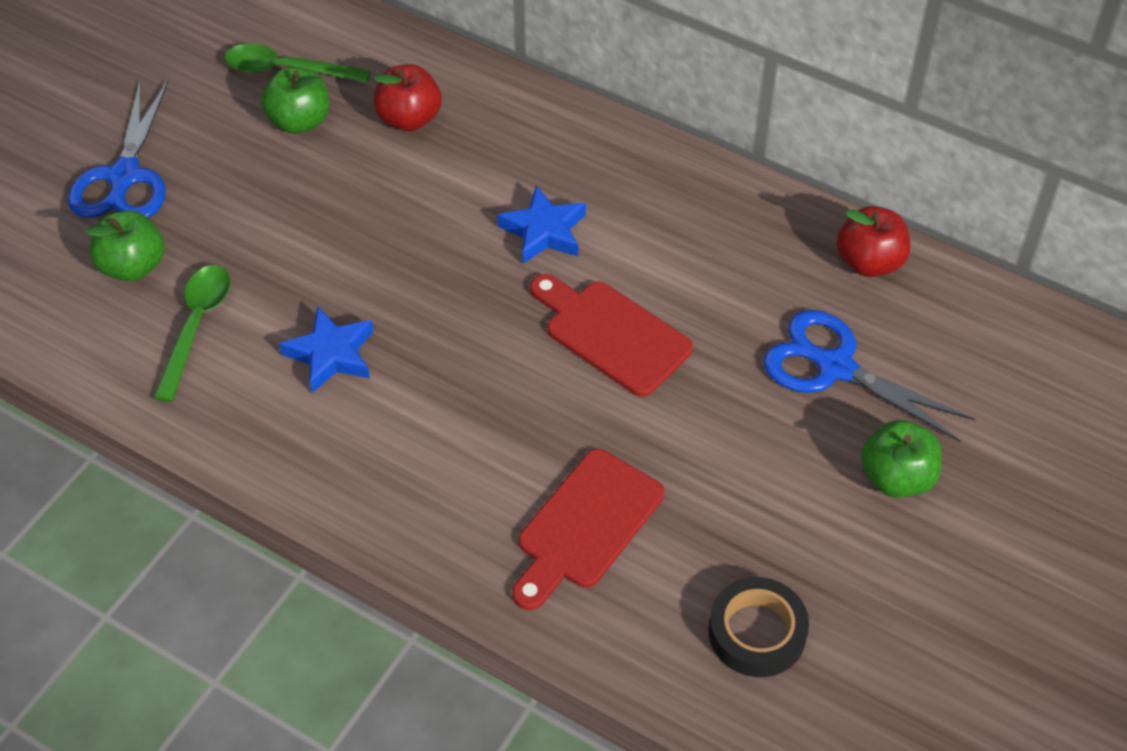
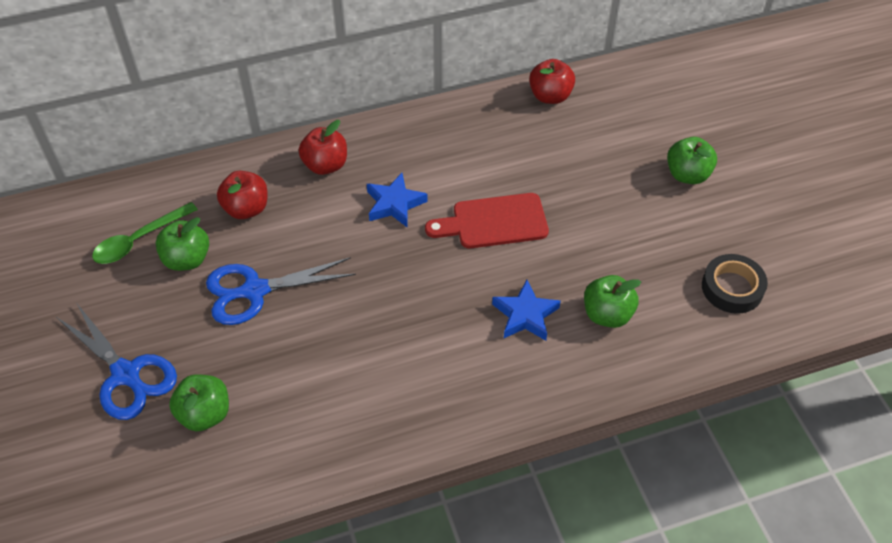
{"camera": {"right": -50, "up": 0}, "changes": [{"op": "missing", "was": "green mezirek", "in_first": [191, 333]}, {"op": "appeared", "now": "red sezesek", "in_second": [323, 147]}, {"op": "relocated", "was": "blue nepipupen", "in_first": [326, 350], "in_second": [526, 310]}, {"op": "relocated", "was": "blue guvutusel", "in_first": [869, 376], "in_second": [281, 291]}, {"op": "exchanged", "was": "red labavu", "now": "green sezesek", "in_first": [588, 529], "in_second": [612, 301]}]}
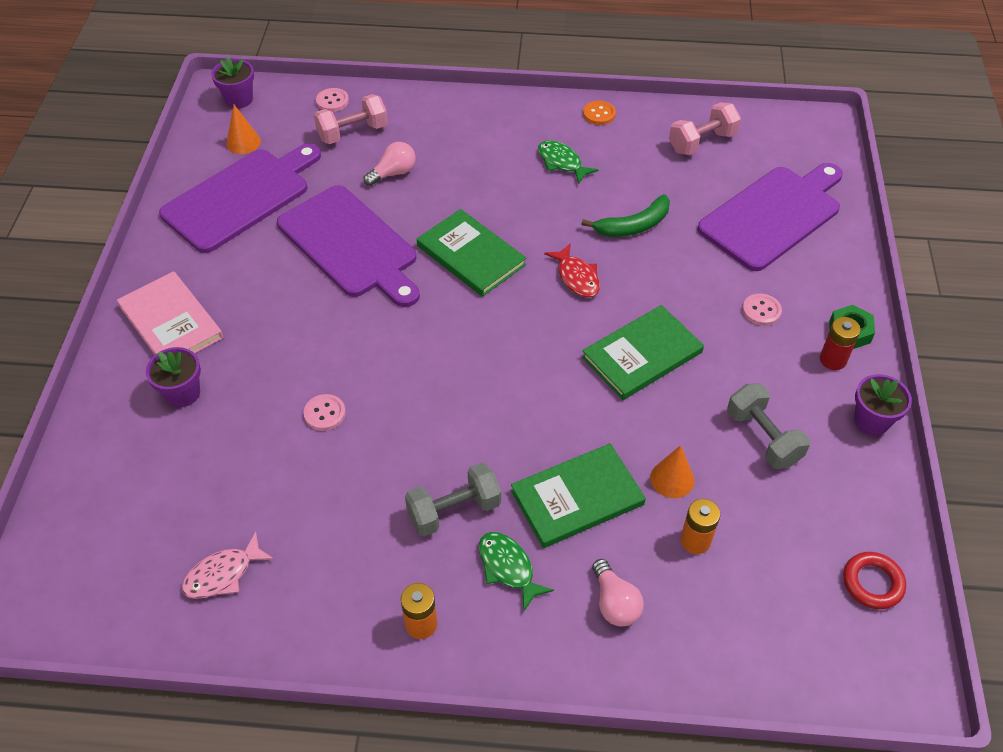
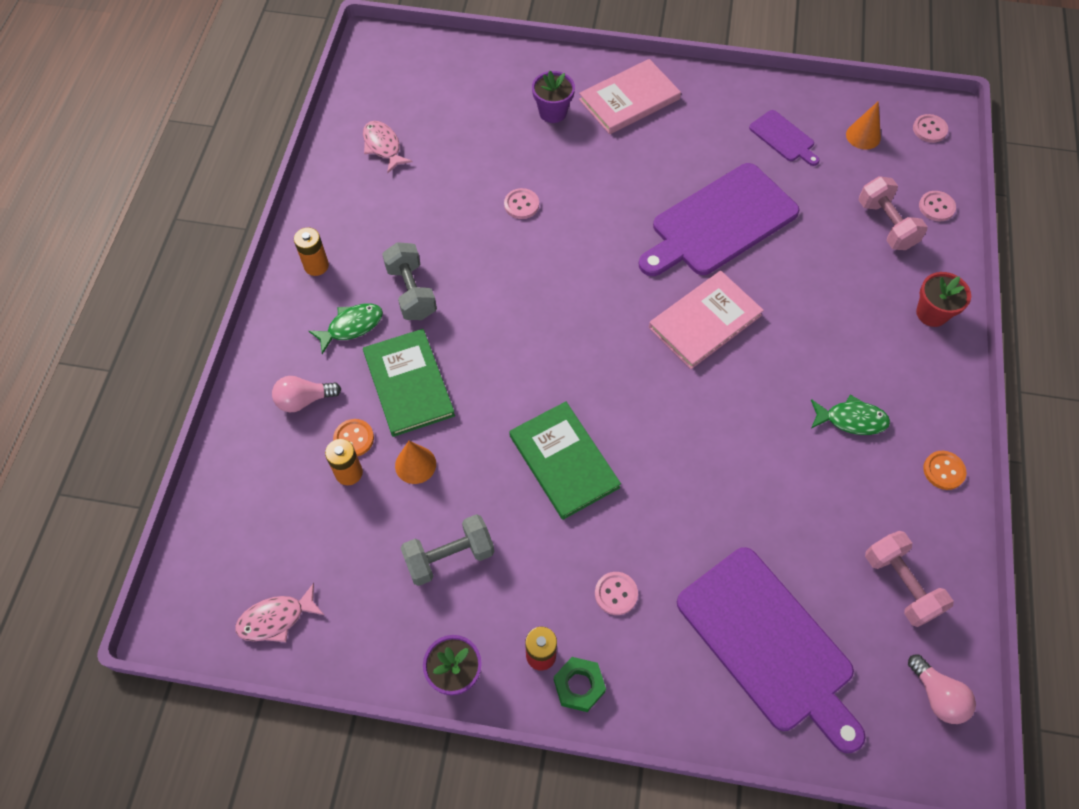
{"camera": {"right": 95, "up": 10}, "changes": [{"op": "missing", "was": "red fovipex", "in_first": [572, 270]}, {"op": "missing", "was": "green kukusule", "in_first": [625, 216]}, {"op": "appeared", "now": "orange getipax", "in_second": [353, 437]}, {"op": "appeared", "now": "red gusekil", "in_second": [943, 299]}, {"op": "relocated", "was": "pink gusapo", "in_first": [389, 164], "in_second": [942, 689]}, {"op": "exchanged", "was": "purple gusekil", "now": "pink getipax", "in_first": [232, 83], "in_second": [930, 128]}, {"op": "exchanged", "was": "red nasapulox", "now": "pink fovipex", "in_first": [874, 580], "in_second": [279, 612]}, {"op": "colour", "was": "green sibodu", "now": "pink sibodu", "in_first": [471, 253], "in_second": [706, 320]}, {"op": "spun", "was": "green fovipex", "in_first": [568, 162], "in_second": [850, 415], "clockwise": 45}, {"op": "size", "was": "purple labavu", "in_first": [240, 198], "in_second": [784, 138], "ratio": 0.47}]}
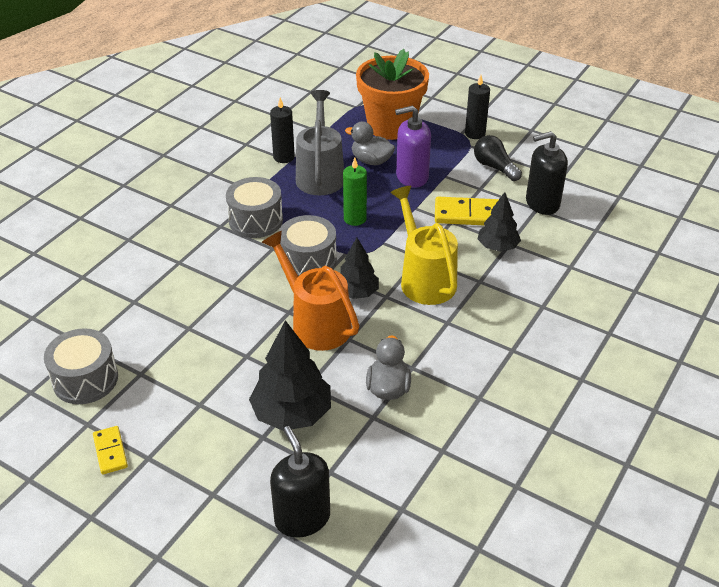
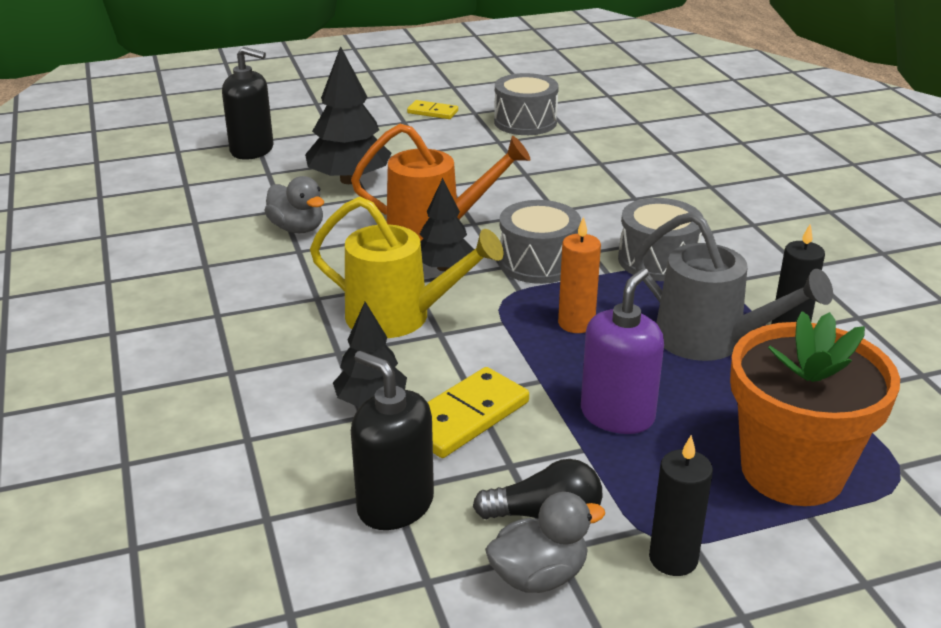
{"camera": {"right": 130, "up": -10}, "changes": [{"op": "relocated", "was": "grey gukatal", "in_first": [370, 143], "in_second": [545, 542]}, {"op": "colour", "was": "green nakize", "now": "orange nakize", "in_first": [355, 192], "in_second": [579, 274]}, {"op": "spun", "was": "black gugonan", "in_first": [547, 173], "in_second": [392, 440], "clockwise": -75}]}
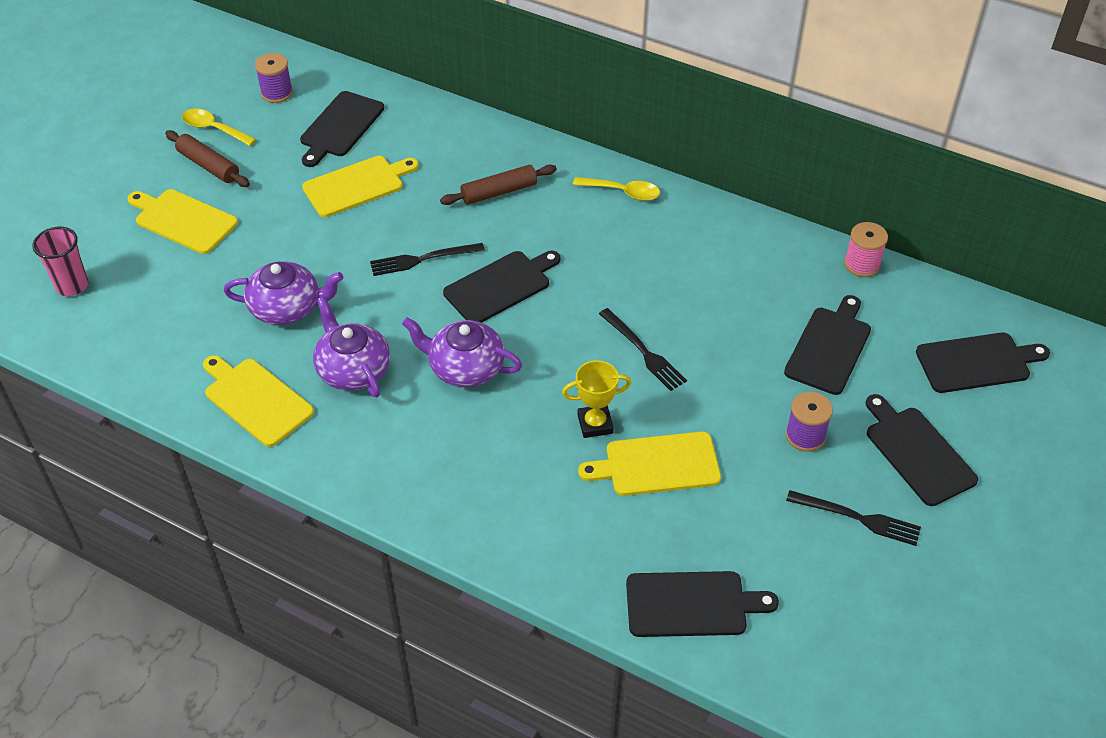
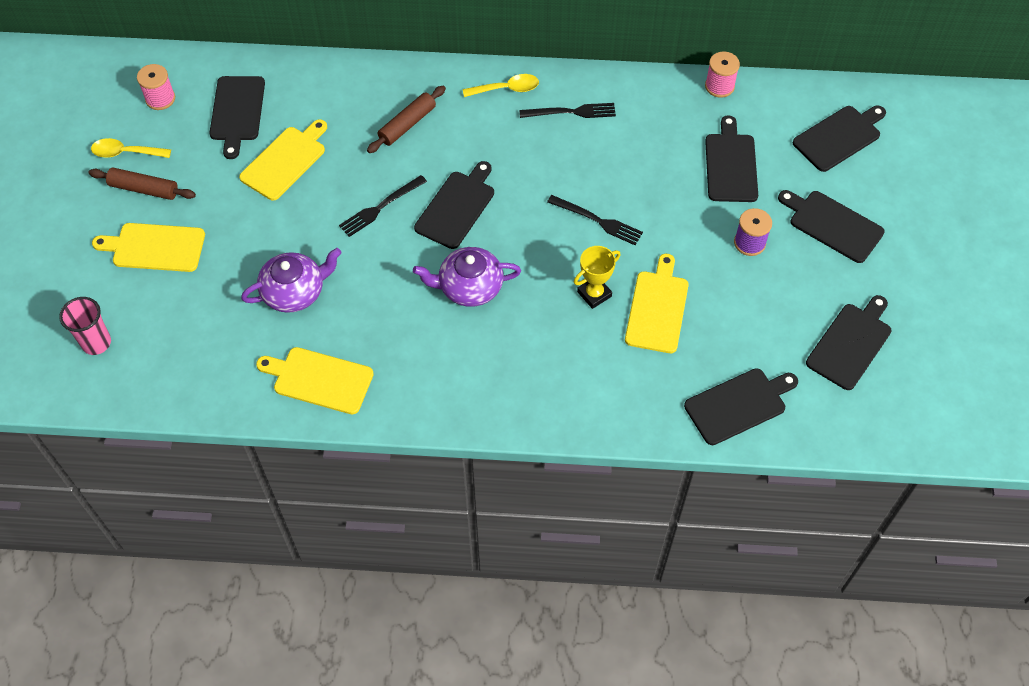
{"camera": {"right": -25, "up": 10}, "changes": [{"op": "missing", "was": "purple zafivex", "in_first": [351, 346]}, {"op": "appeared", "now": "black labavu", "in_second": [848, 342]}, {"op": "relocated", "was": "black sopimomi", "in_first": [853, 518], "in_second": [567, 110]}, {"op": "colour", "was": "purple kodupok", "now": "pink kodupok", "in_first": [274, 78], "in_second": [156, 87]}, {"op": "spun", "was": "yellow labavu", "in_first": [649, 463], "in_second": [657, 303], "clockwise": 135}]}
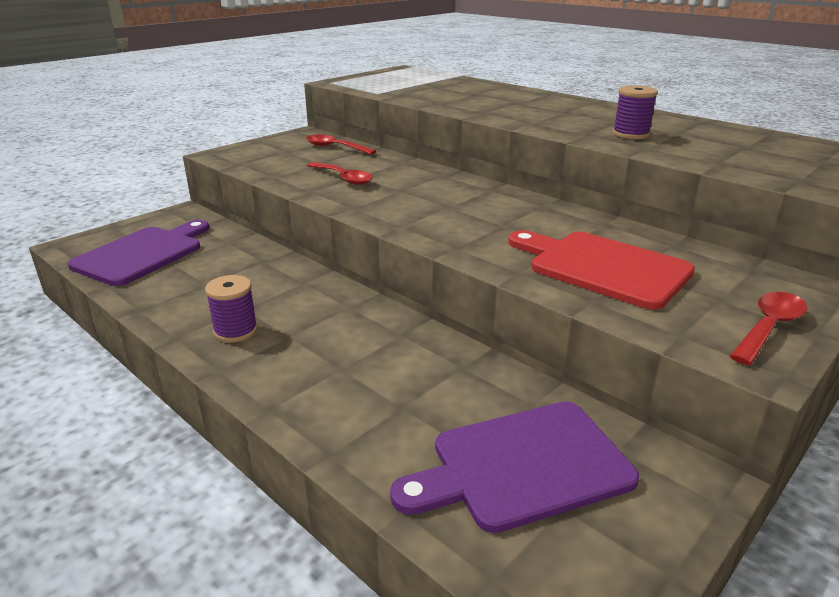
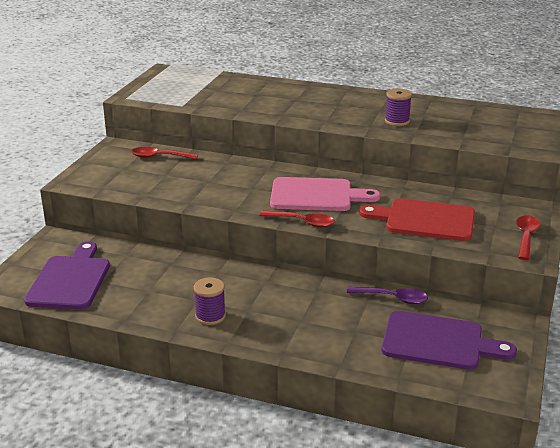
{"camera": {"right": -25, "up": 0}, "changes": [{"op": "appeared", "now": "pink labavu", "in_second": [325, 194]}, {"op": "appeared", "now": "purple mezirek", "in_second": [387, 295]}, {"op": "relocated", "was": "red mezirek", "in_first": [340, 173], "in_second": [297, 219]}, {"op": "spun", "was": "purple labavu", "in_first": [514, 467], "in_second": [449, 340], "clockwise": -120}]}
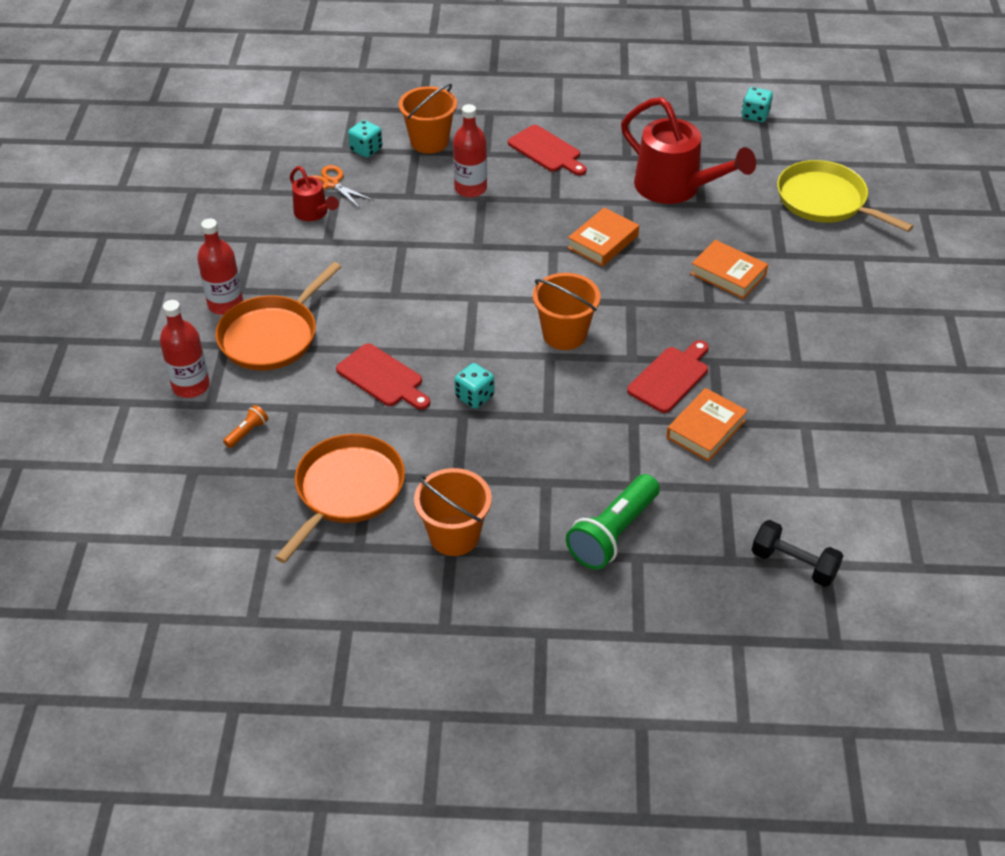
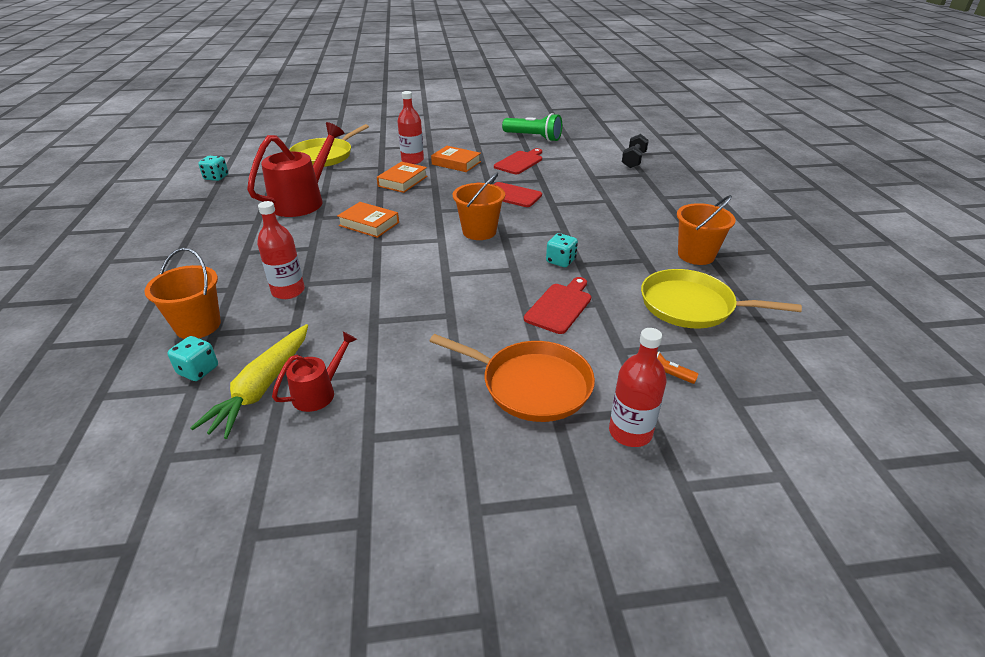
{"camera": {"right": -100, "up": -10}, "changes": [{"op": "relocated", "was": "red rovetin", "in_first": [220, 267], "in_second": [410, 127]}, {"op": "relocated", "was": "red labavu", "in_first": [547, 150], "in_second": [518, 161]}, {"op": "relocated", "was": "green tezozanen", "in_first": [613, 521], "in_second": [532, 127]}, {"op": "relocated", "was": "orange sibodu", "in_first": [707, 425], "in_second": [456, 159]}, {"op": "exchanged", "was": "orange guvutusel", "now": "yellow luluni", "in_first": [341, 186], "in_second": [249, 381]}, {"op": "colour", "was": "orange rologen", "now": "yellow rologen", "in_first": [340, 498], "in_second": [721, 299]}]}
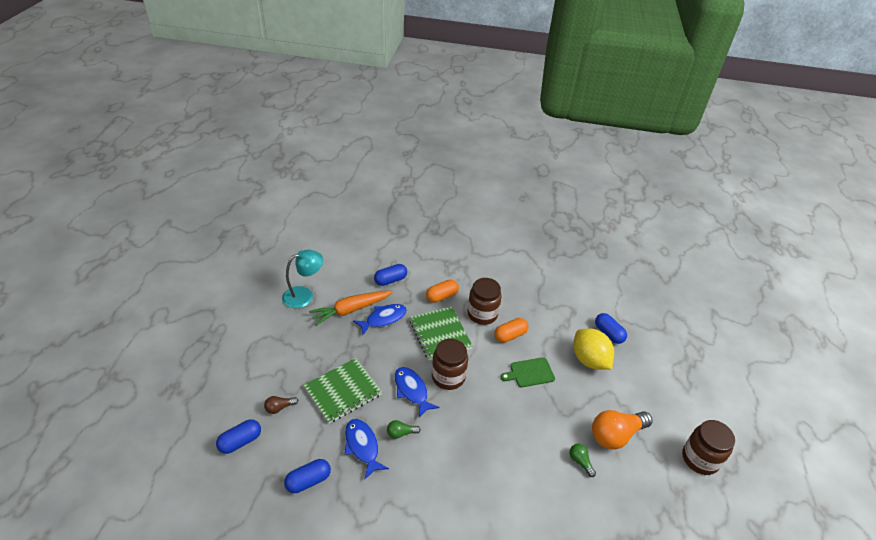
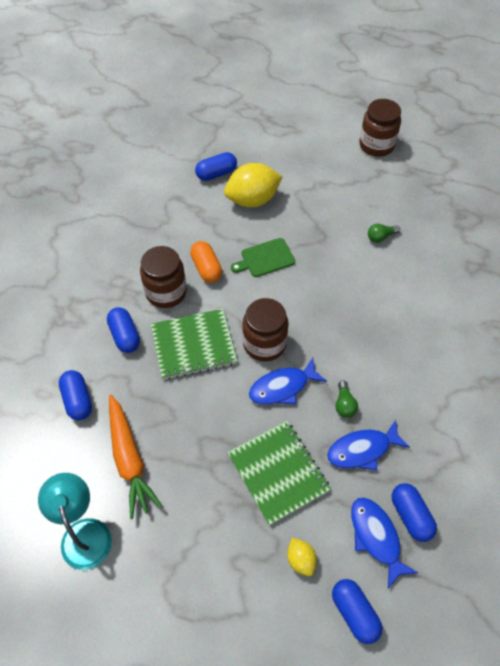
{"camera": {"right": -80, "up": 15}, "changes": [{"op": "missing", "was": "orange gusapo", "in_first": [622, 430]}, {"op": "relocated", "was": "blue fovipex", "in_first": [380, 319], "in_second": [384, 542]}, {"op": "exchanged", "was": "brown gusapo", "now": "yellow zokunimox", "in_first": [281, 405], "in_second": [302, 557]}, {"op": "colour", "was": "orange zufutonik", "now": "blue zufutonik", "in_first": [442, 291], "in_second": [123, 330]}, {"op": "spun", "was": "green labavu", "in_first": [528, 372], "in_second": [263, 257], "clockwise": 75}]}
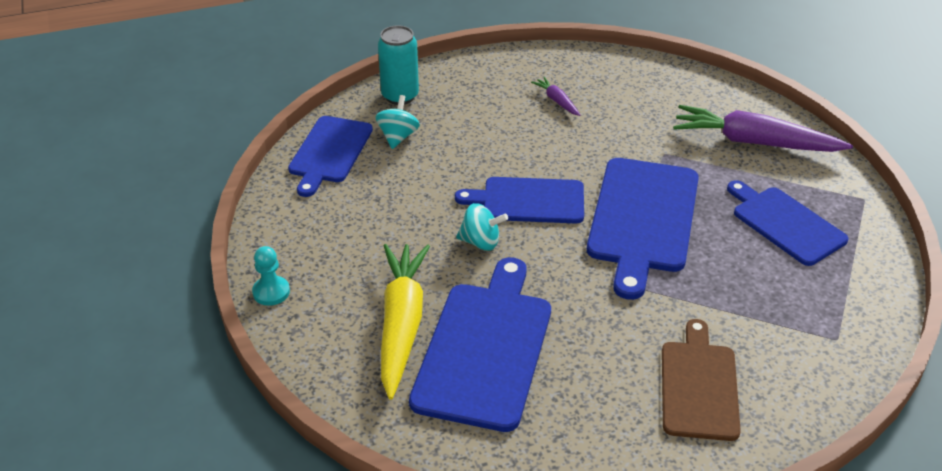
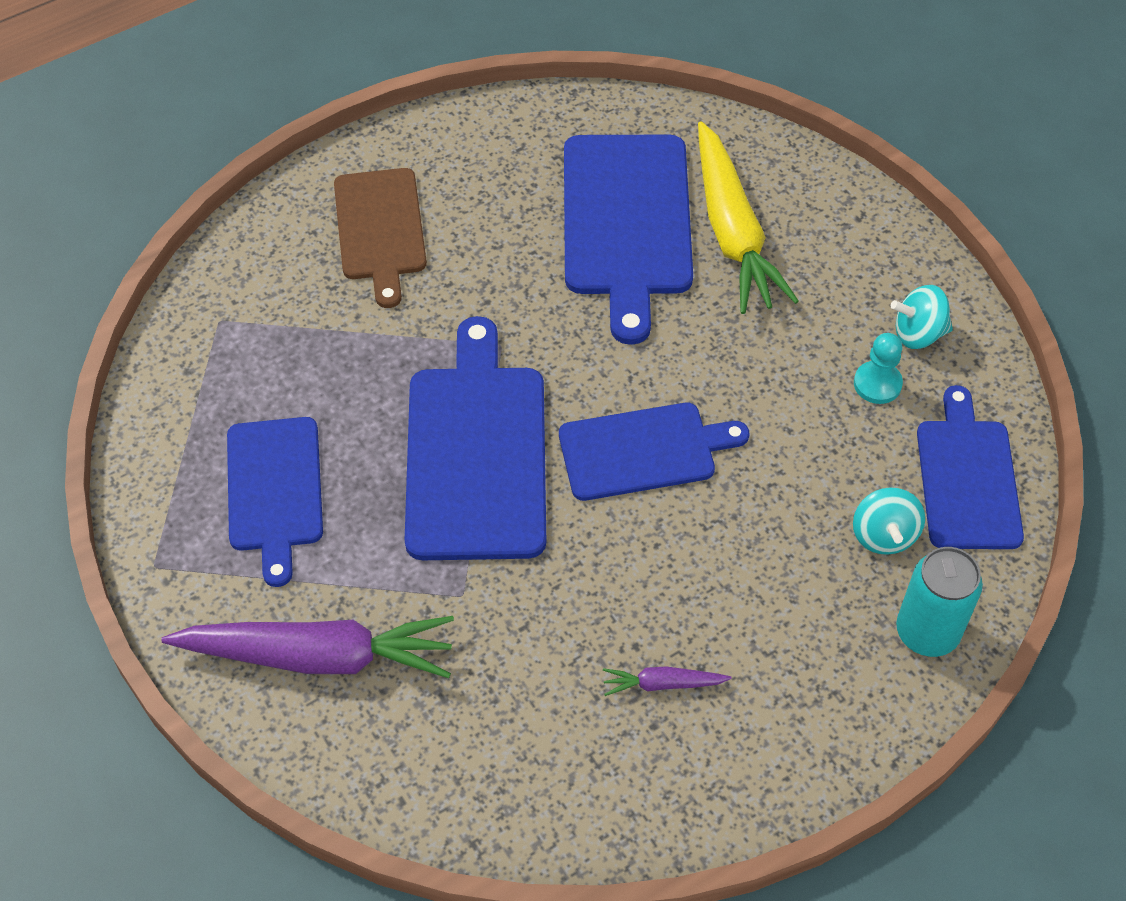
{"camera": {"right": 165, "up": 15}, "changes": [{"op": "relocated", "was": "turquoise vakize", "in_first": [271, 276], "in_second": [878, 368]}, {"op": "relocated", "was": "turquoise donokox", "in_first": [482, 227], "in_second": [922, 317]}, {"op": "spun", "was": "purple luluni", "in_first": [555, 96], "in_second": [667, 681], "clockwise": 135}, {"op": "spun", "was": "blue labavu", "in_first": [787, 223], "in_second": [275, 502], "clockwise": 45}]}
